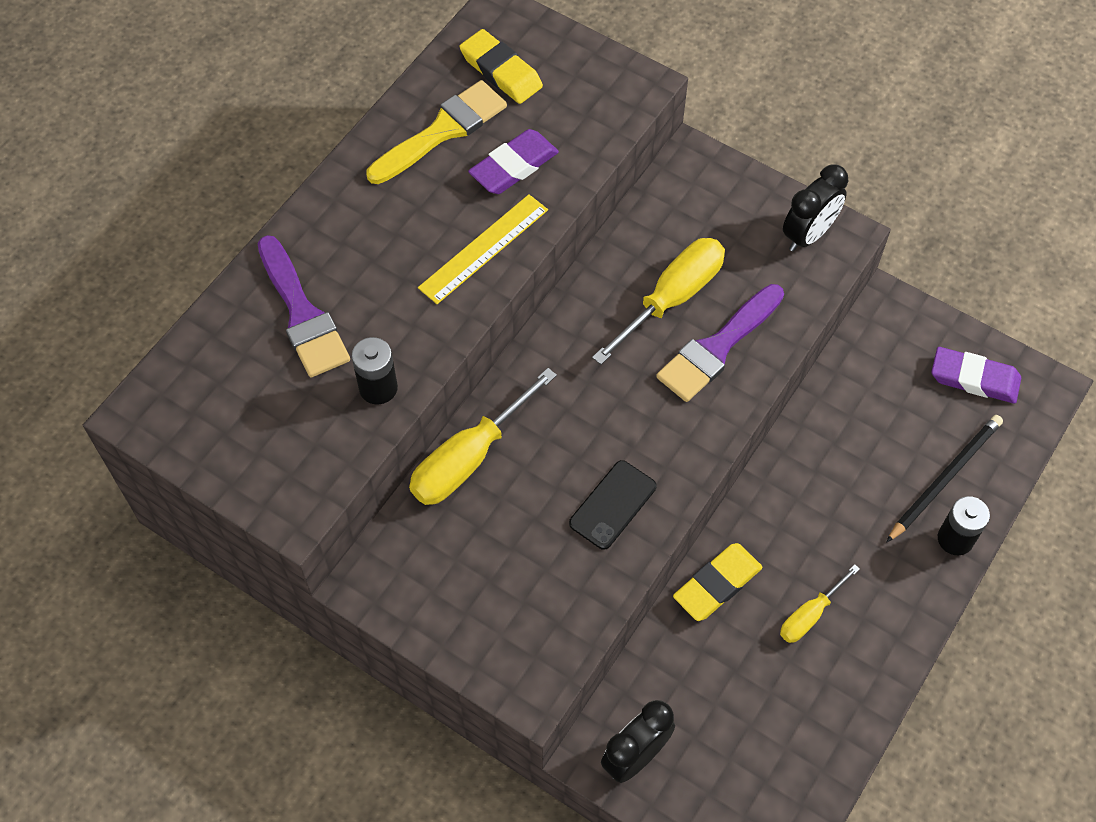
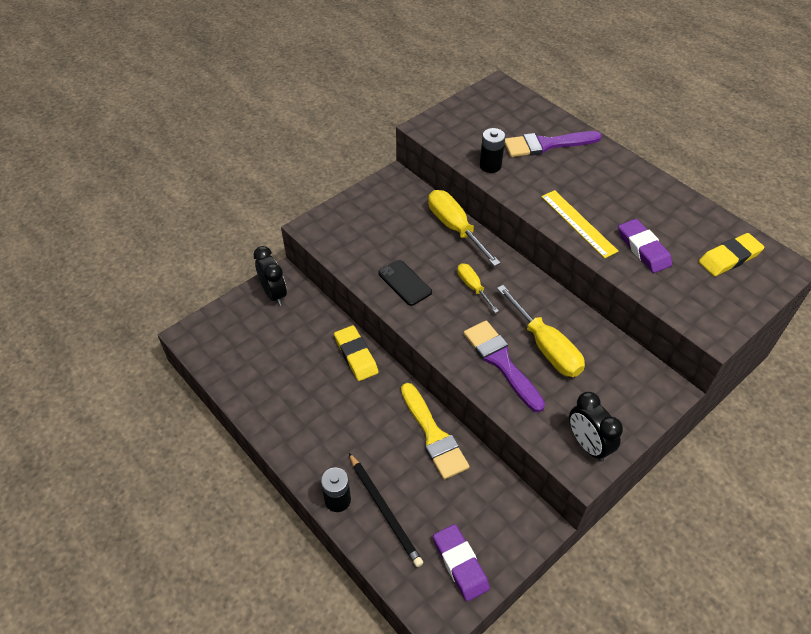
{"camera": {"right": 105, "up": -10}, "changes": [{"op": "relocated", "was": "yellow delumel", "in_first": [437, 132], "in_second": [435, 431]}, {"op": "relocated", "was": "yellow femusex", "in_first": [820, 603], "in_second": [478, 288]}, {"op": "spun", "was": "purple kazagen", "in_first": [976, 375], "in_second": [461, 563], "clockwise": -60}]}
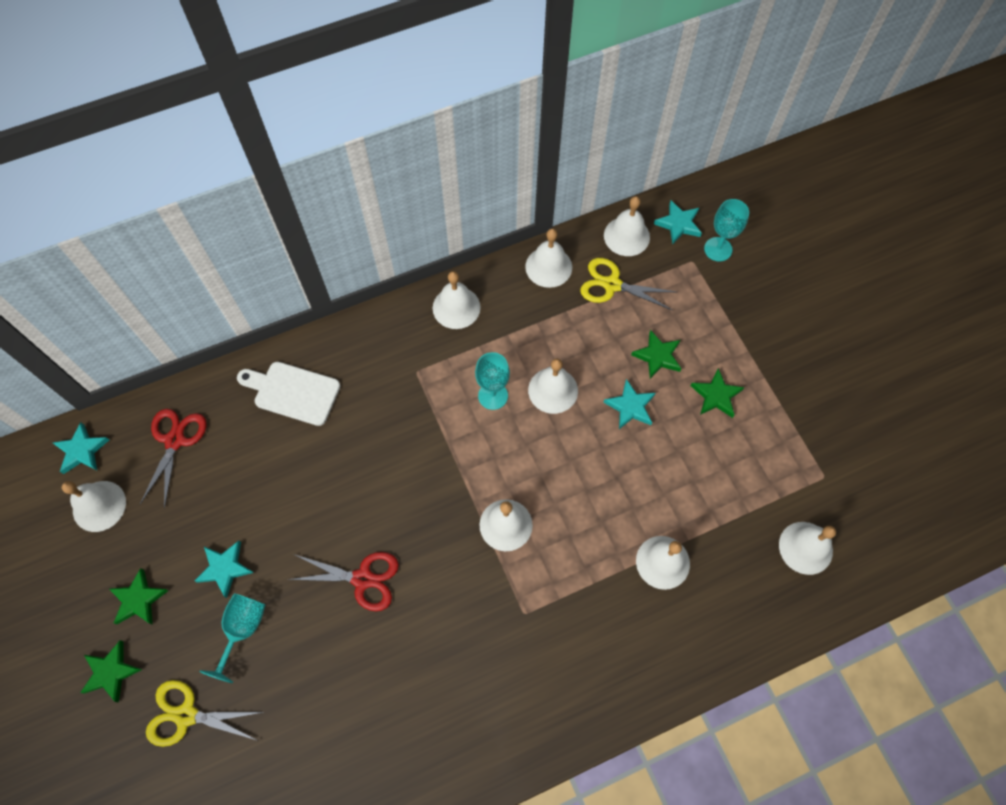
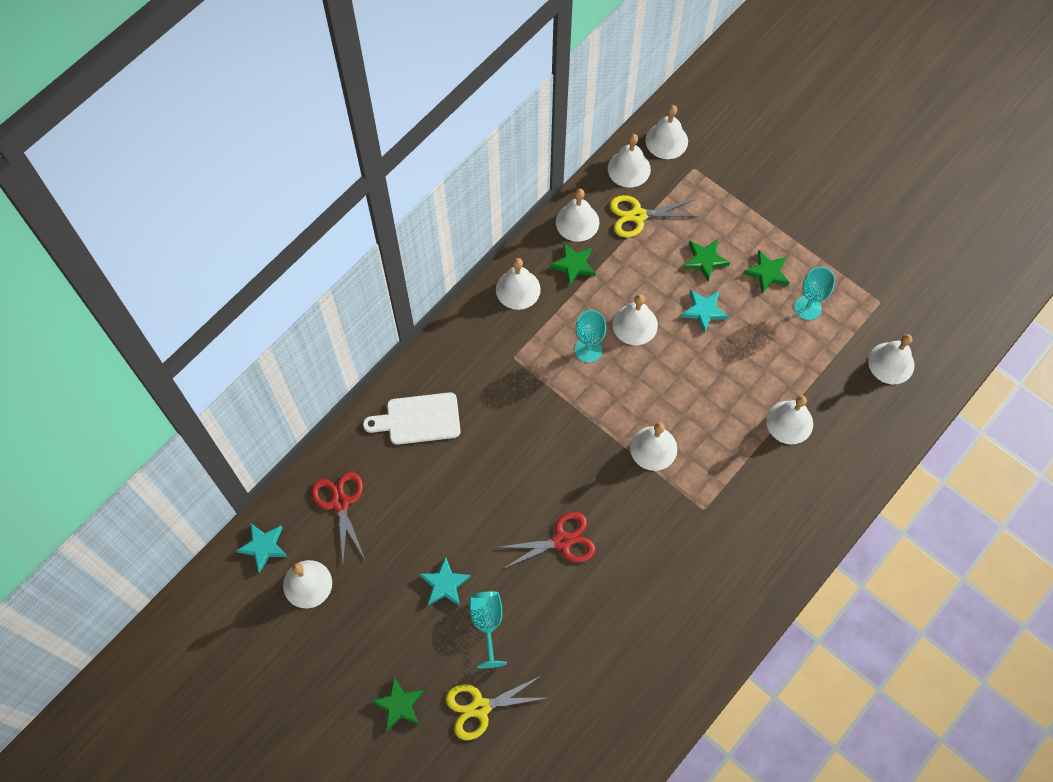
{"camera": {"right": -25, "up": 0}, "changes": [{"op": "relocated", "was": "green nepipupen", "in_first": [139, 596], "in_second": [573, 265]}, {"op": "relocated", "was": "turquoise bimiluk", "in_first": [726, 230], "in_second": [814, 293]}, {"op": "exchanged", "was": "turquoise nepipupen", "now": "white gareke", "in_first": [678, 222], "in_second": [667, 132]}]}
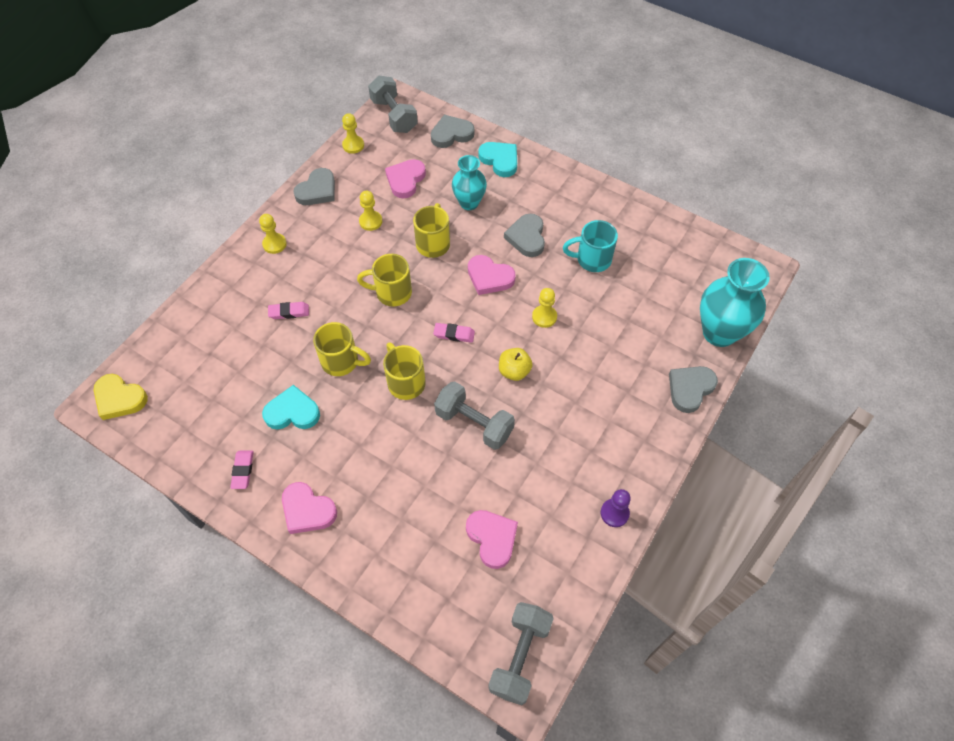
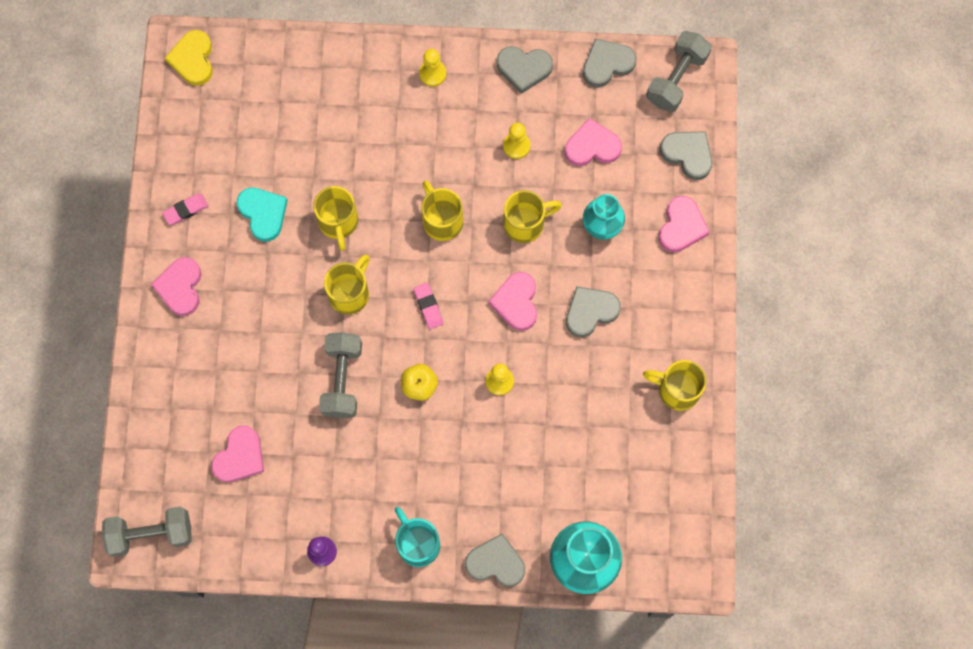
{"camera": {"right": 60, "up": 15}, "changes": [{"op": "missing", "was": "pink kazagen", "in_first": [288, 310]}, {"op": "appeared", "now": "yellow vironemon", "in_second": [675, 385]}, {"op": "relocated", "was": "turquoise vironemon", "in_first": [590, 246], "in_second": [417, 537]}, {"op": "exchanged", "was": "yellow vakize", "now": "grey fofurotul", "in_first": [353, 133], "in_second": [609, 63]}, {"op": "colour", "was": "turquoise fofurotul", "now": "pink fofurotul", "in_first": [497, 159], "in_second": [684, 224]}]}
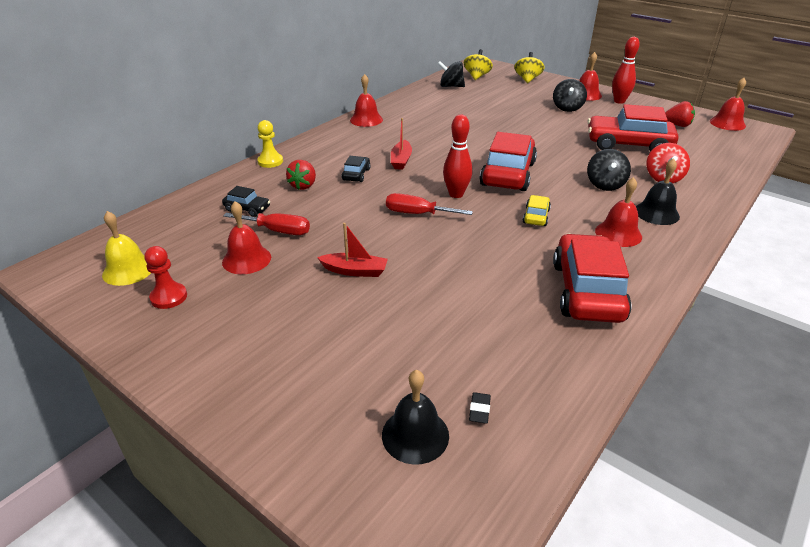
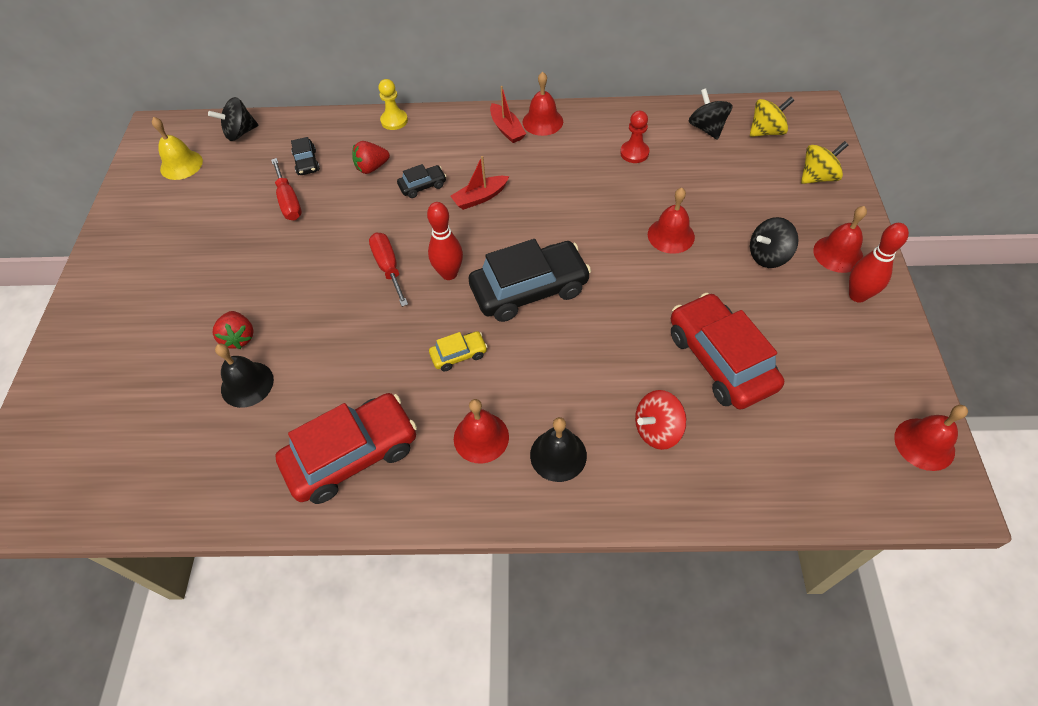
{"camera": {"right": 55, "up": 20}, "changes": [{"op": "missing", "was": "black kazagen", "in_first": [480, 408]}, {"op": "relocated", "was": "red vakize", "in_first": [165, 277], "in_second": [634, 137]}, {"op": "relocated", "was": "red gareke", "in_first": [246, 237], "in_second": [671, 221]}, {"op": "relocated", "was": "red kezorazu", "in_first": [352, 250], "in_second": [508, 114]}, {"op": "relocated", "was": "black gareke", "in_first": [415, 417], "in_second": [244, 376]}, {"op": "relocated", "was": "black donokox", "in_first": [609, 170], "in_second": [233, 119]}, {"op": "relocated", "was": "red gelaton", "in_first": [680, 114], "in_second": [233, 330]}, {"op": "colour", "was": "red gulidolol", "now": "black gulidolol", "in_first": [508, 161], "in_second": [530, 280]}]}
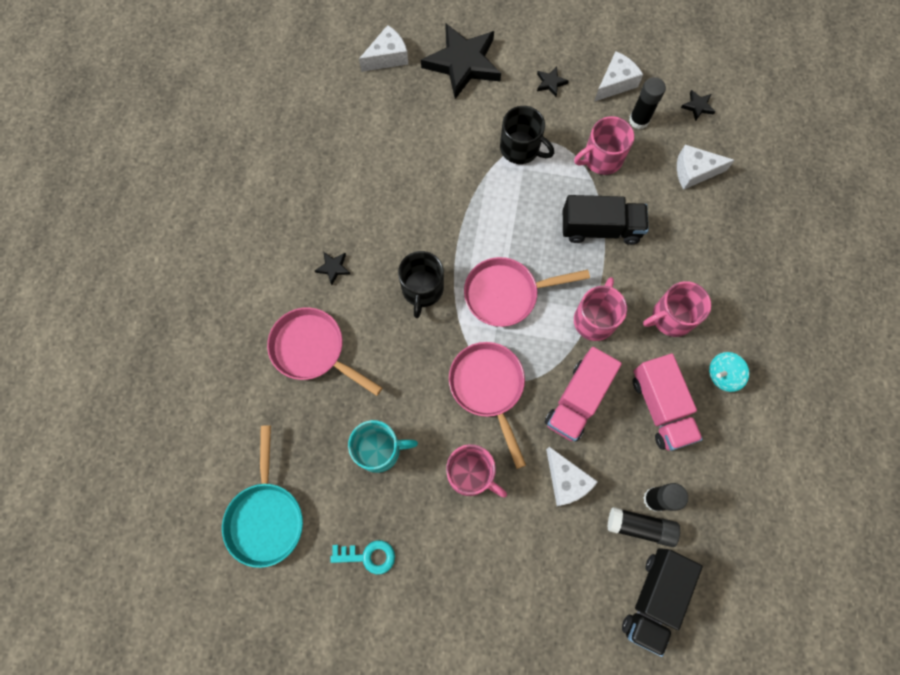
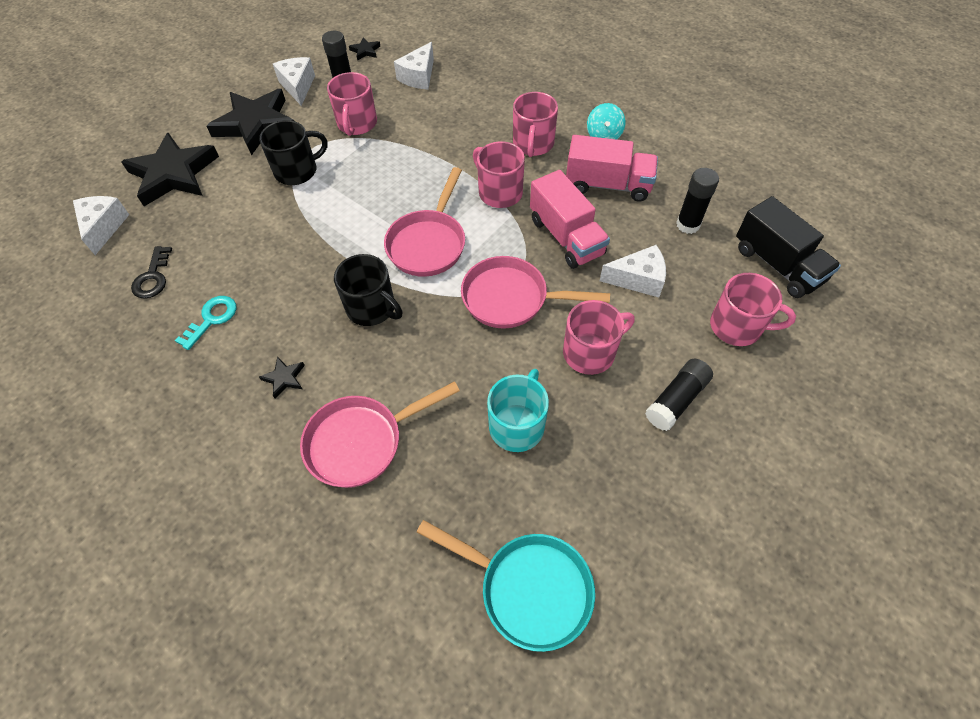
{"camera": {"right": -60, "up": -15}, "changes": [{"op": "missing", "was": "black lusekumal", "in_first": [606, 220]}, {"op": "appeared", "now": "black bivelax", "in_second": [151, 272]}, {"op": "appeared", "now": "pink vironemon", "in_second": [753, 309]}, {"op": "relocated", "was": "turquoise bivelax", "in_first": [363, 557], "in_second": [205, 323]}, {"op": "relocated", "was": "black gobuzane", "in_first": [643, 527], "in_second": [679, 395]}, {"op": "size", "was": "black nepipupen", "in_first": [553, 82], "in_second": [250, 122], "ratio": 2.48}]}
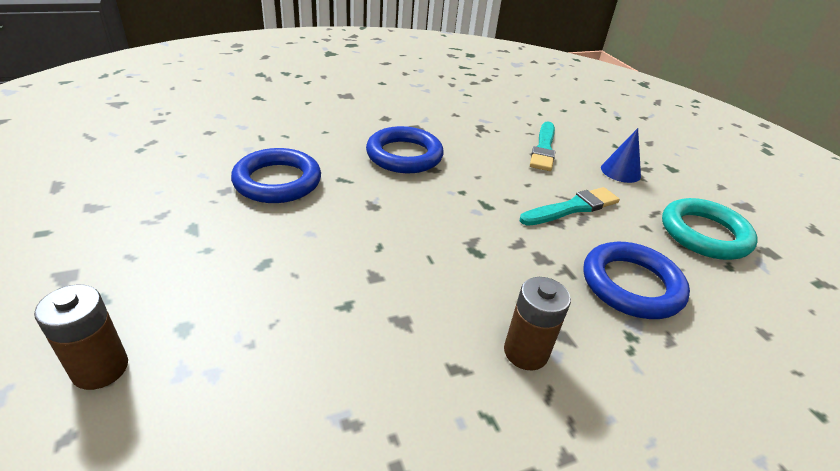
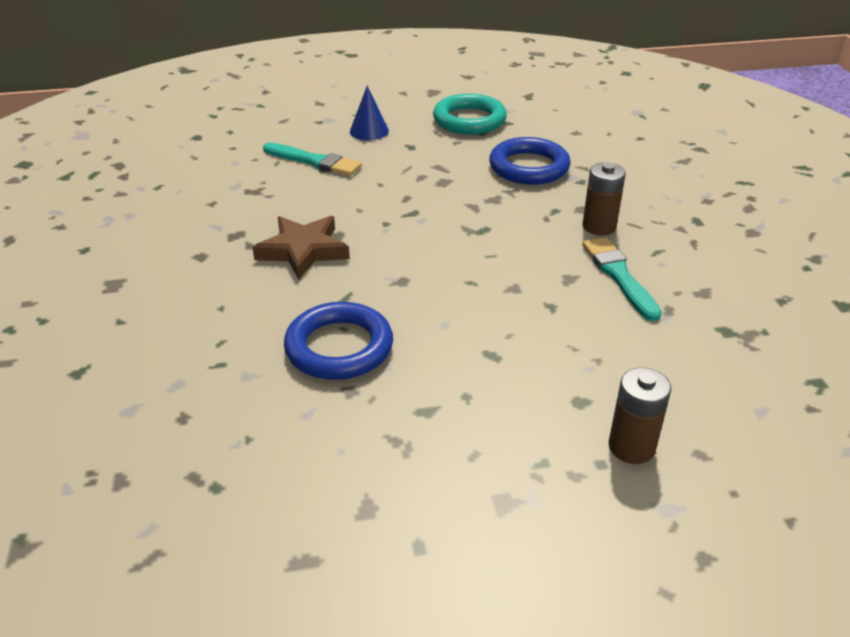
{"camera": {"right": -75, "up": 0}, "changes": [{"op": "relocated", "was": "turquoise delumel", "in_first": [570, 206], "in_second": [622, 279]}, {"op": "exchanged", "was": "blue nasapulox", "now": "brown nepipupen", "in_first": [405, 149], "in_second": [301, 248]}]}
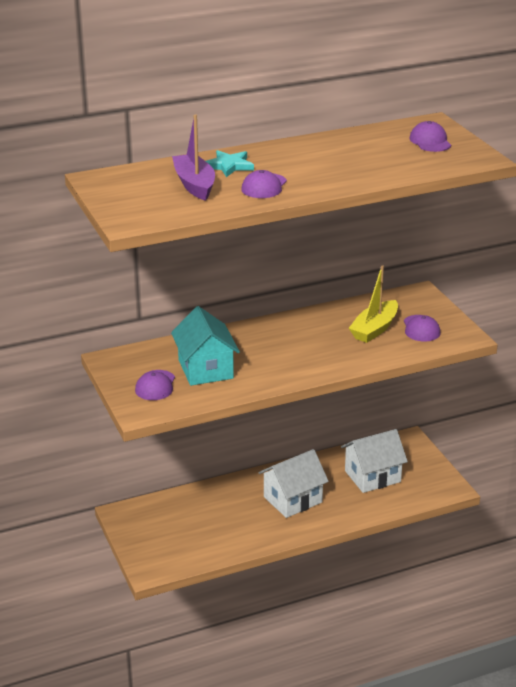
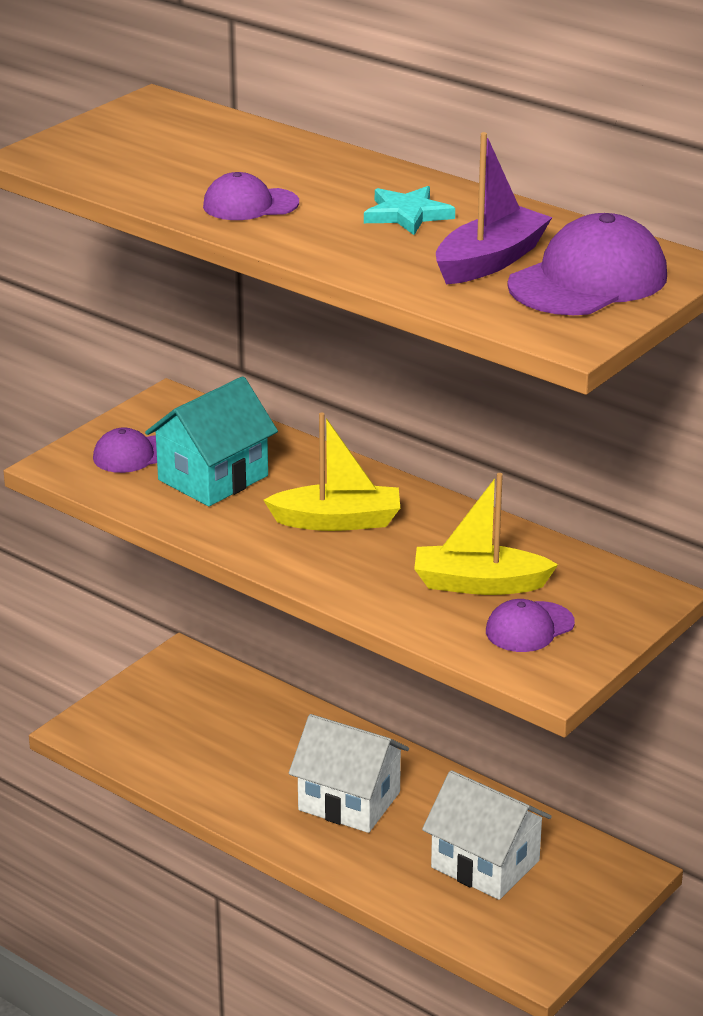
{"camera": {"right": 60, "up": 0}, "changes": [{"op": "appeared", "now": "yellow kezorazu", "in_second": [331, 471]}, {"op": "relocated", "was": "purple kezorazu", "in_first": [193, 157], "in_second": [494, 208]}, {"op": "relocated", "was": "turquoise nepipupen", "in_first": [230, 163], "in_second": [409, 210]}, {"op": "size", "was": "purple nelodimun", "in_first": [430, 136], "in_second": [587, 264], "ratio": 1.71}]}
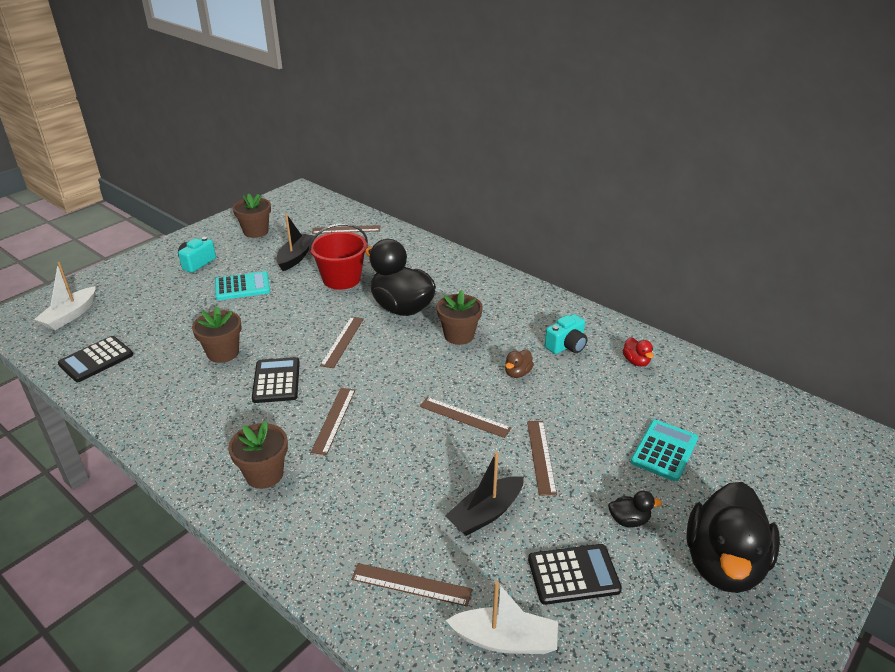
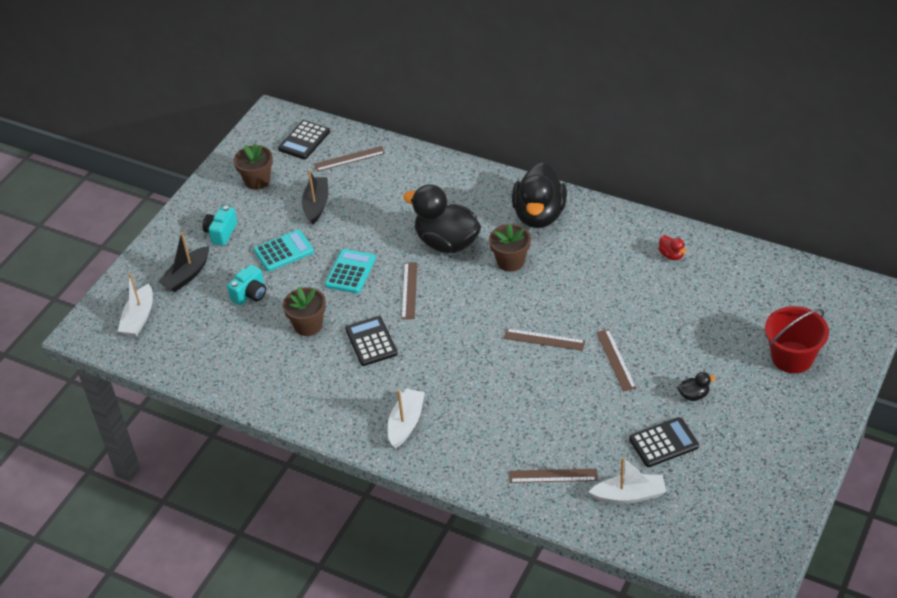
{"camera": {"right": -10, "up": 10}, "changes": [{"op": "missing", "was": "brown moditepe", "in_first": [333, 421]}, {"op": "missing", "was": "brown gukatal", "in_first": [519, 364]}, {"op": "relocated", "was": "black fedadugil", "in_first": [95, 359], "in_second": [304, 139]}, {"op": "relocated", "was": "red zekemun", "in_first": [338, 256], "in_second": [797, 339]}, {"op": "relocated", "was": "black kezorazu", "in_first": [484, 494], "in_second": [183, 262]}, {"op": "relocated", "was": "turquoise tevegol", "in_first": [566, 334], "in_second": [246, 284]}, {"op": "relocated", "was": "turquoise fedadugil", "in_first": [664, 450], "in_second": [350, 271]}, {"op": "relocated", "was": "black gukatal", "in_first": [733, 537], "in_second": [539, 195]}, {"op": "exchanged", "was": "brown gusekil", "now": "white kezorazu", "in_first": [258, 455], "in_second": [406, 418]}]}
